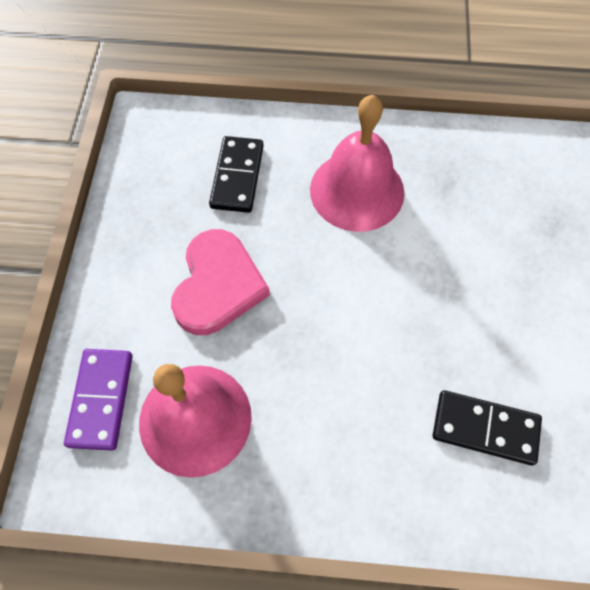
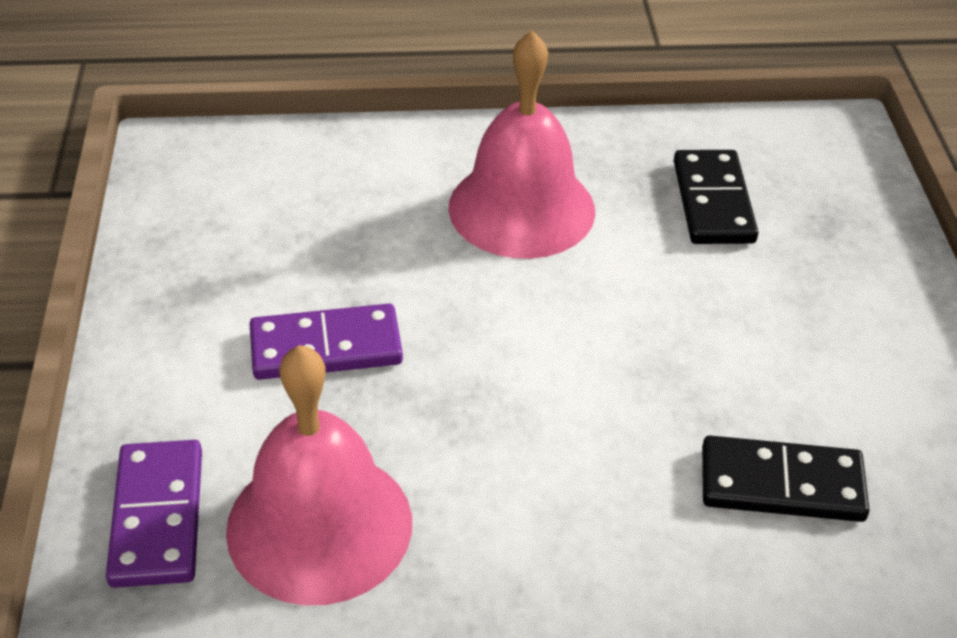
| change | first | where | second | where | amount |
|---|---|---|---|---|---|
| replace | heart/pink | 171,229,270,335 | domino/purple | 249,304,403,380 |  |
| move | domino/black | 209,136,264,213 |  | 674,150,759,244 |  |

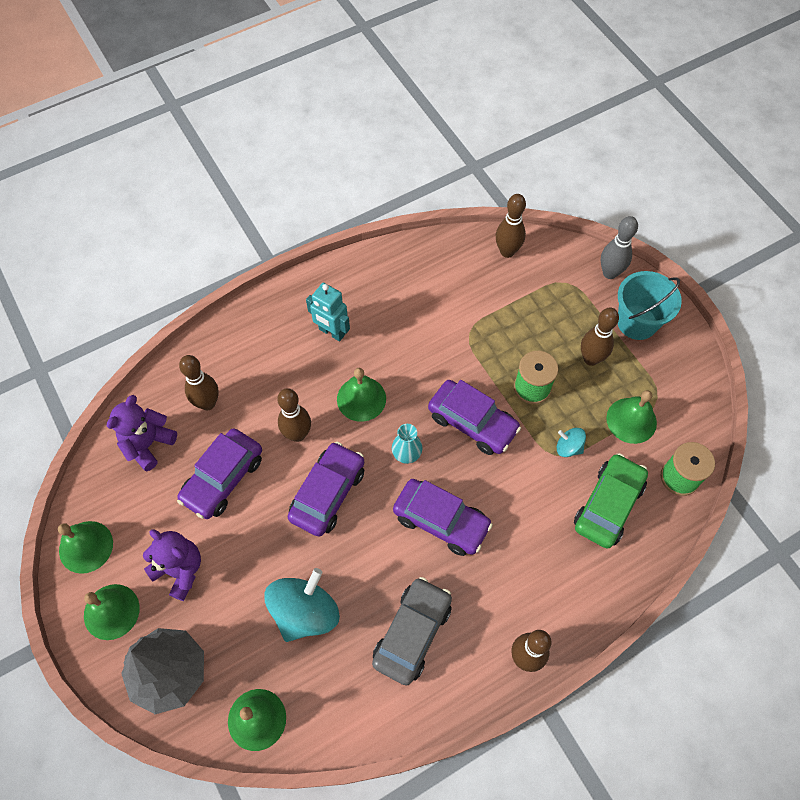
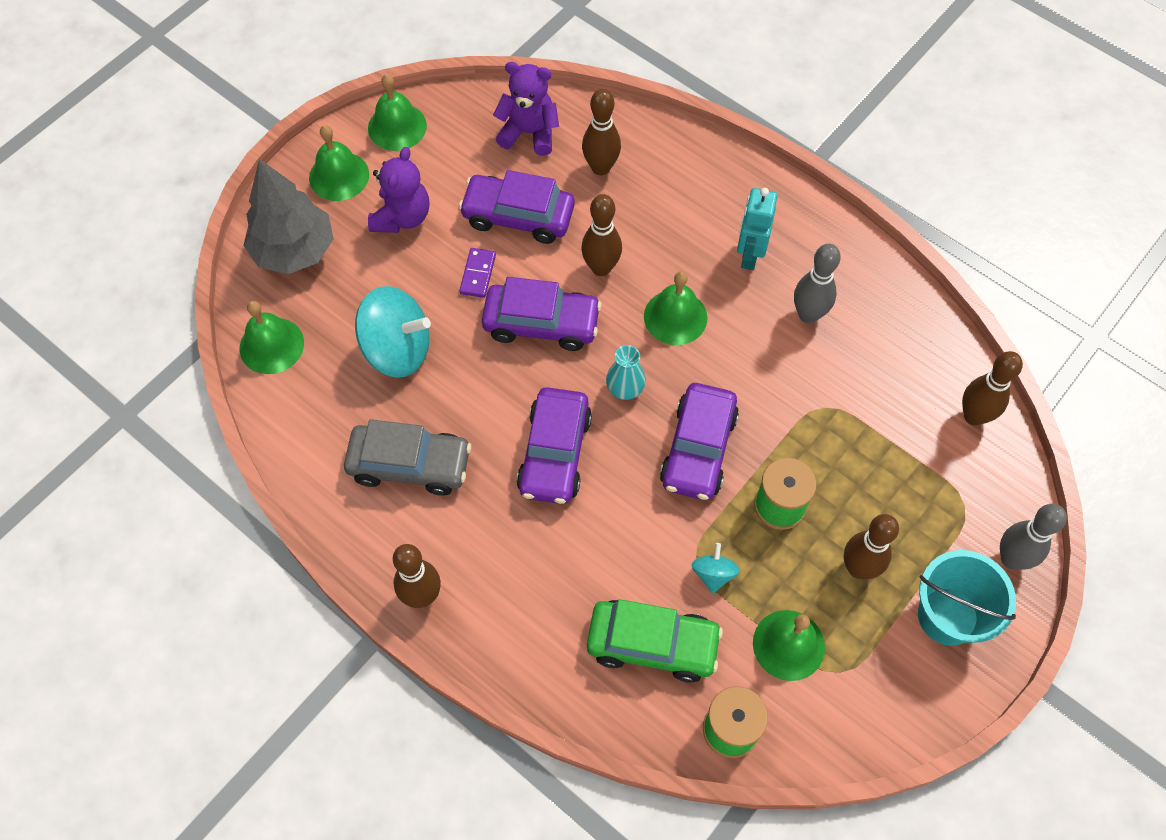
| change | first | where | second | where | amount |
|---|---|---|---|---|---|
| insert |  |  | domino/purple | 459,248,496,298 |  |
| insert |  |  | bowling pin/grey | 794,244,841,323 |  |

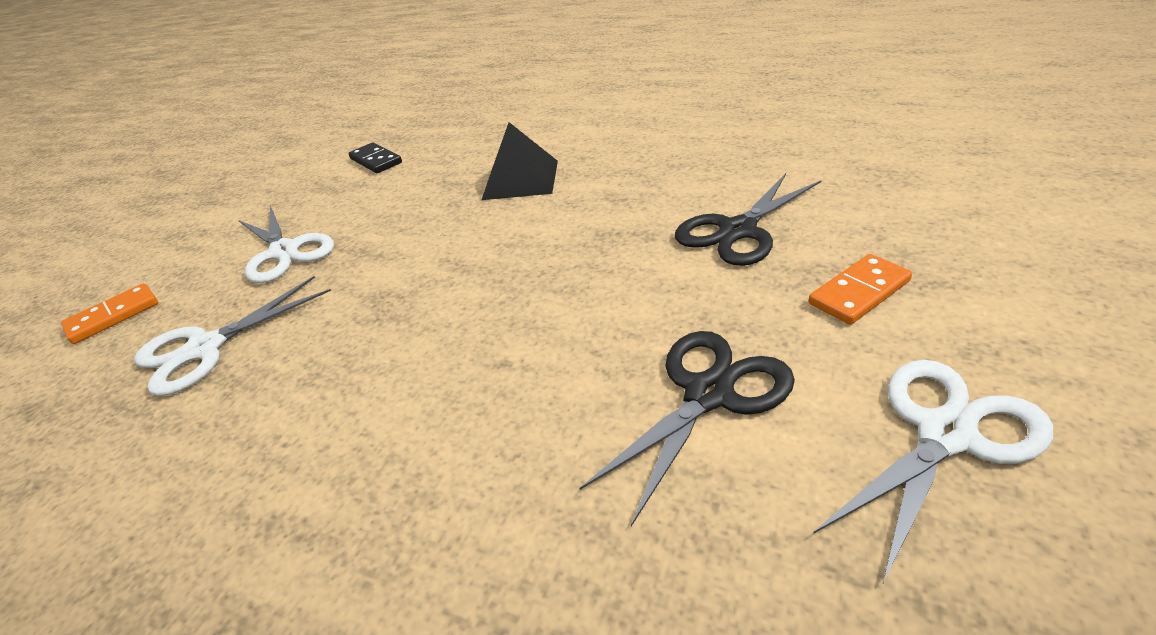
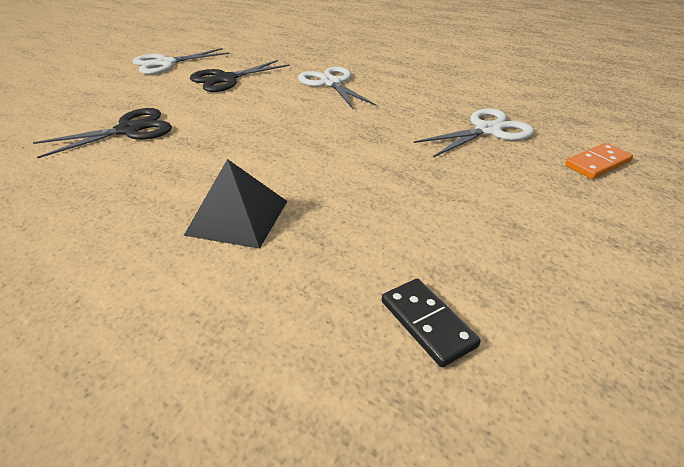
| change | first | where | second | where | amount |
|---|---|---|---|---|---|
| move | scissors/white | 238,205,334,283 |  | 298,66,376,109 |  |
| delete | domino/orange | 809,254,912,325 |  |  |  |

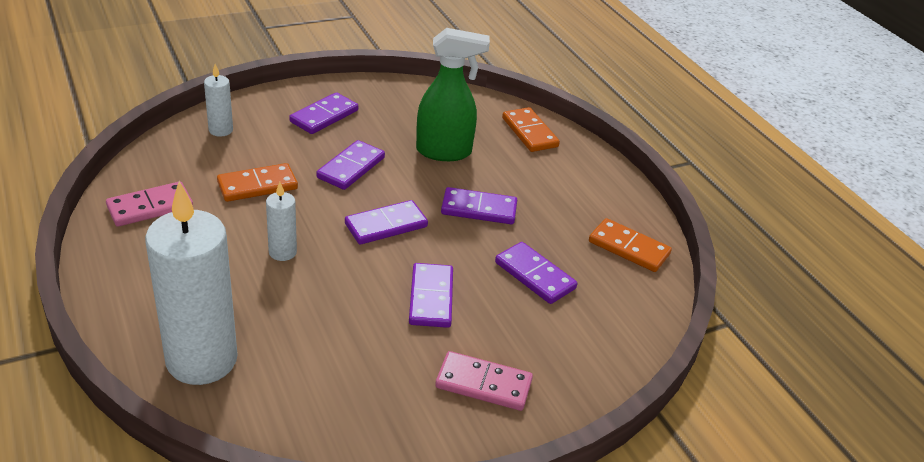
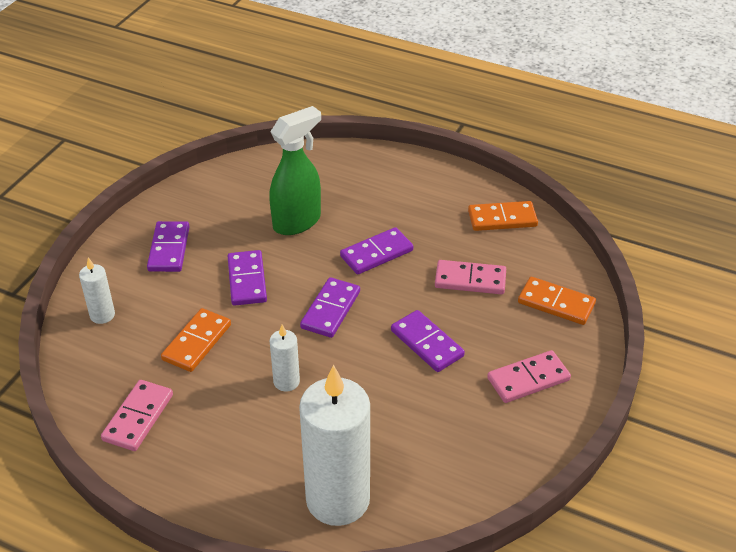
| change | first | where | second | where | amount |
|---|---|---|---|---|---|
| recolor | domino/purple | 495,242,577,304 | domino/pink | 435,260,506,294 |  |
| move | domino/orange | 502,107,560,152 |  | 518,277,596,325 |  |

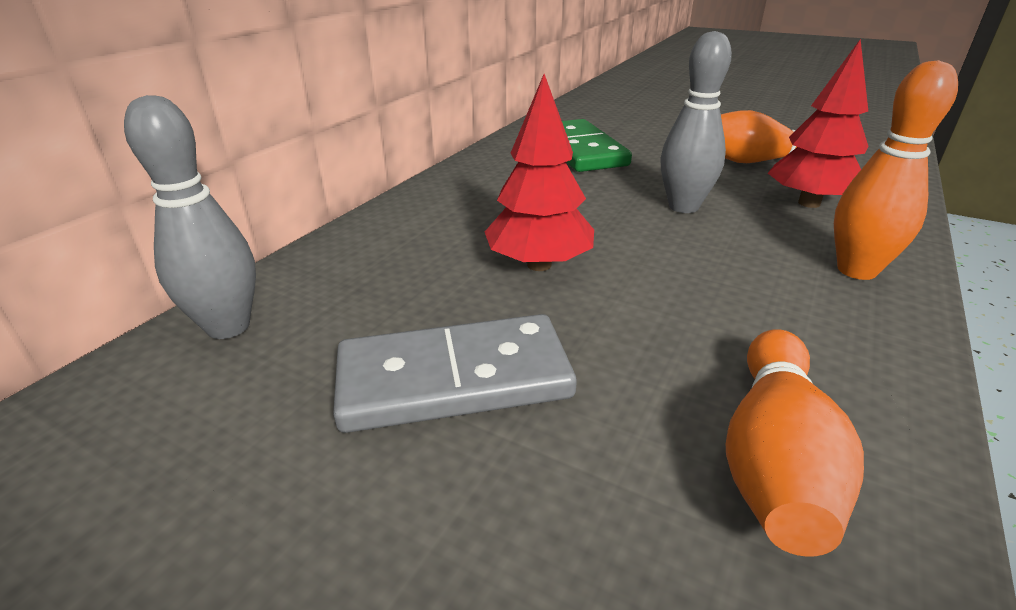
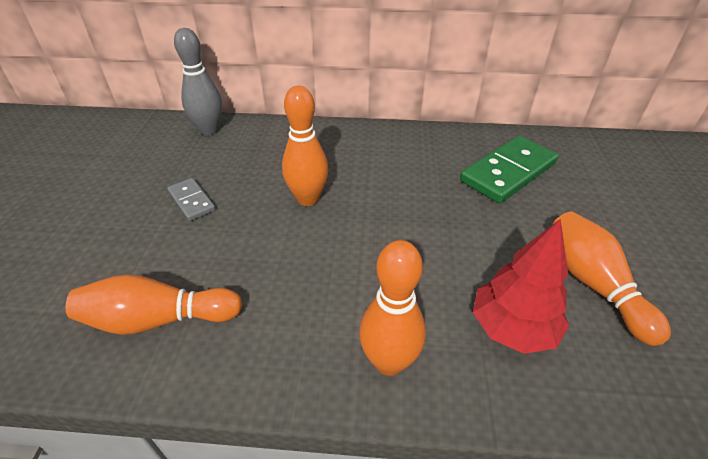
| change | first | where | second | where | amount |
|---|---|---|---|---|---|
| resize | domino/grey | 333,314,577,433 |  | 167,178,216,221 | x0.53 |
| replace | tree/red | 485,74,594,271 | bowling pin/orange | 282,86,329,206 |  |
| delete | bowling pin/grey | 660,31,732,213 |  |  |  |

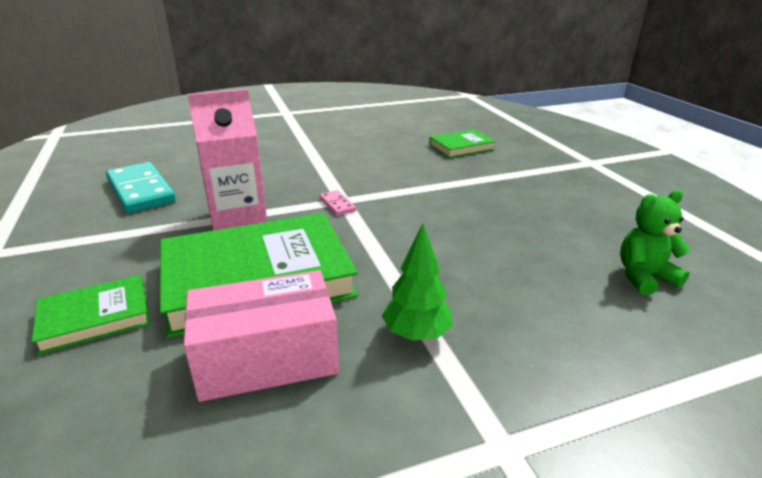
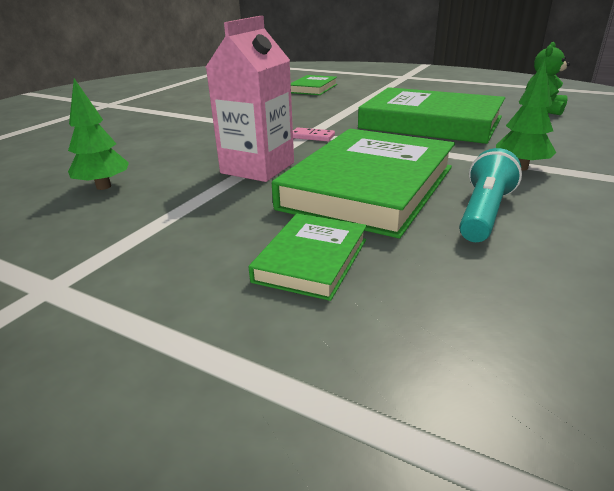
| change | first | where | second | where | amount |
|---|---|---|---|---|---|
| replace | domino/turquoise | 106,162,176,213 | tree/green | 68,79,129,190 |  |
| replace | box/pink | 184,270,339,402 | flashlight/turquoise | 459,148,522,242 |  |
| insert |  |  | book/green | 358,87,505,144 |  |

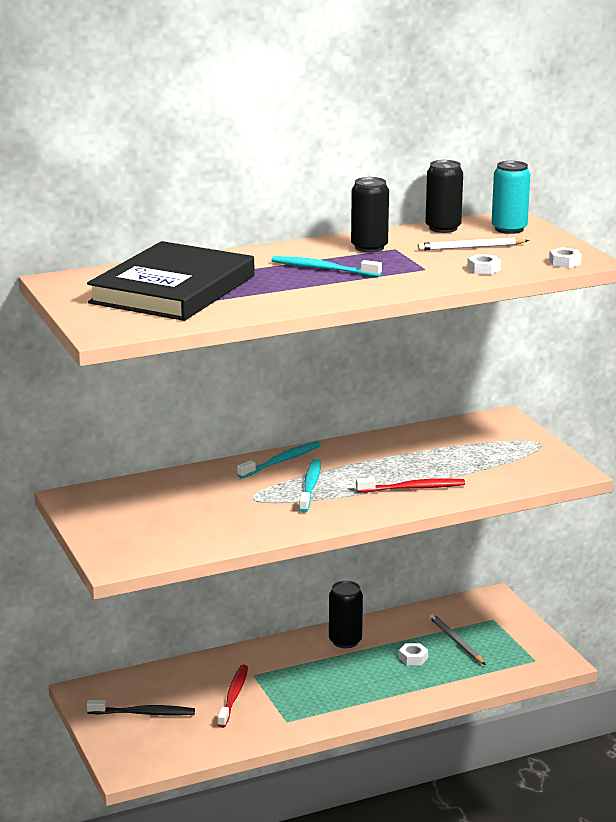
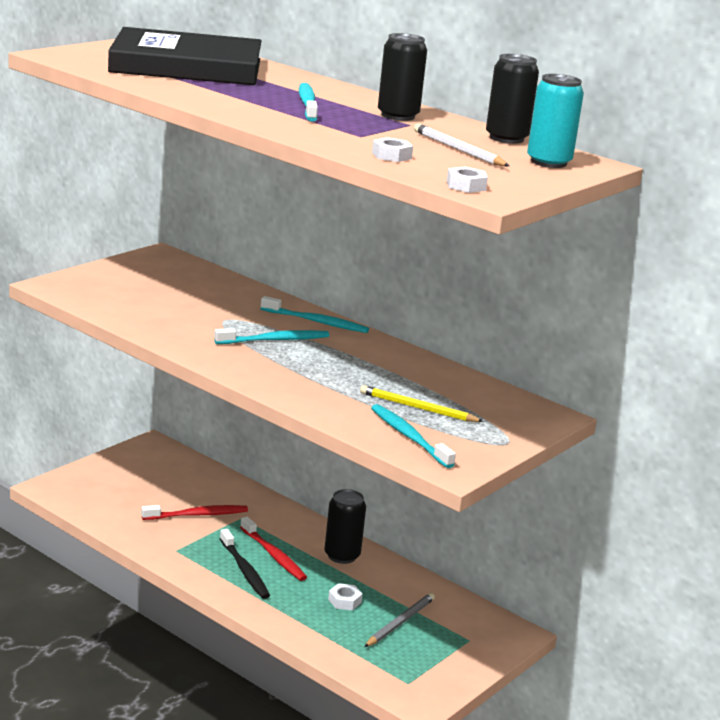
| change | first | where | second | where | amount |
|---|---|---|---|---|---|
| move | toothbrush/black | 87,700,195,716 |  | 220,529,270,599 |  |
| move | toothbrush/red | 356,478,465,493 |  | 240,517,307,581 |  |
| insert |  |  | pencil/yellow | 360,385,484,422 |  |
| insert |  |  | toothbrush/turquoise | 371,404,456,468 |  |

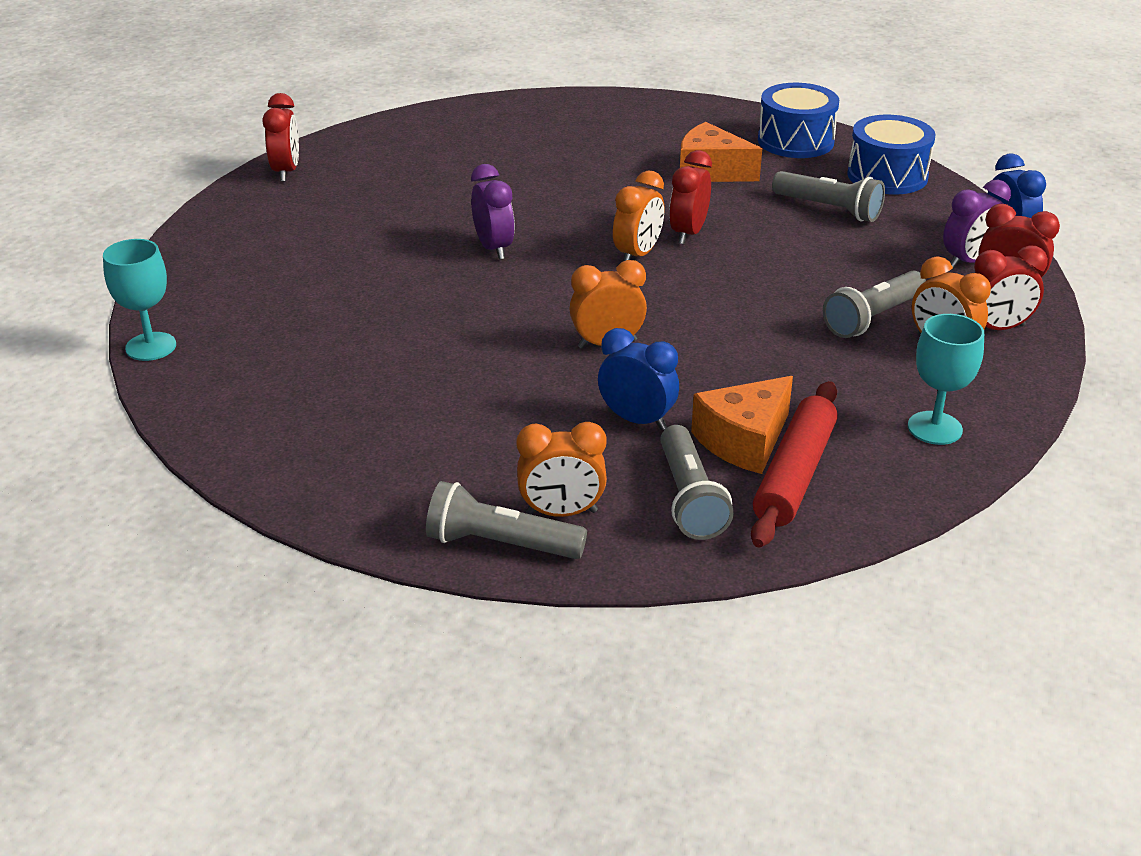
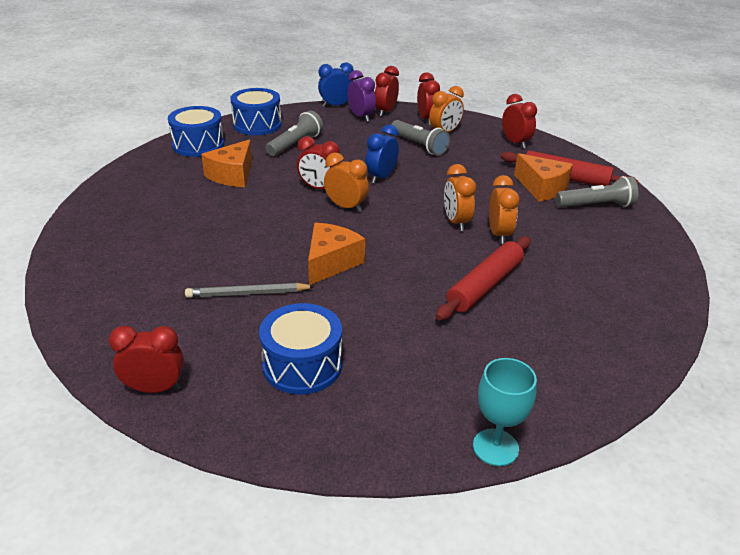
| change | first | where | second | where | amount |
|---|---|---|---|---|---|
| delete | flashlight/grey | 426,481,587,559 |  |  |  |
| replace | clock/purple | 471,164,515,260 | cheese/orange | 308,223,365,285 |  |
| move | clock/orange | 516,422,607,517 |  | 489,175,520,244 |  |
| move | clock/blue | 598,328,679,430 |  | 365,124,399,184 |  |
| replace | goblet/turquoise | 908,314,984,445 | clock/red | 502,94,537,149 |  |
| insert |  |  | pencil/grey | 185,283,315,298 |  |
| insert |  |  | drum/blue | 259,303,342,395 |  |
| insert |  |  | rolling pin/red | 436,236,531,321 |  |

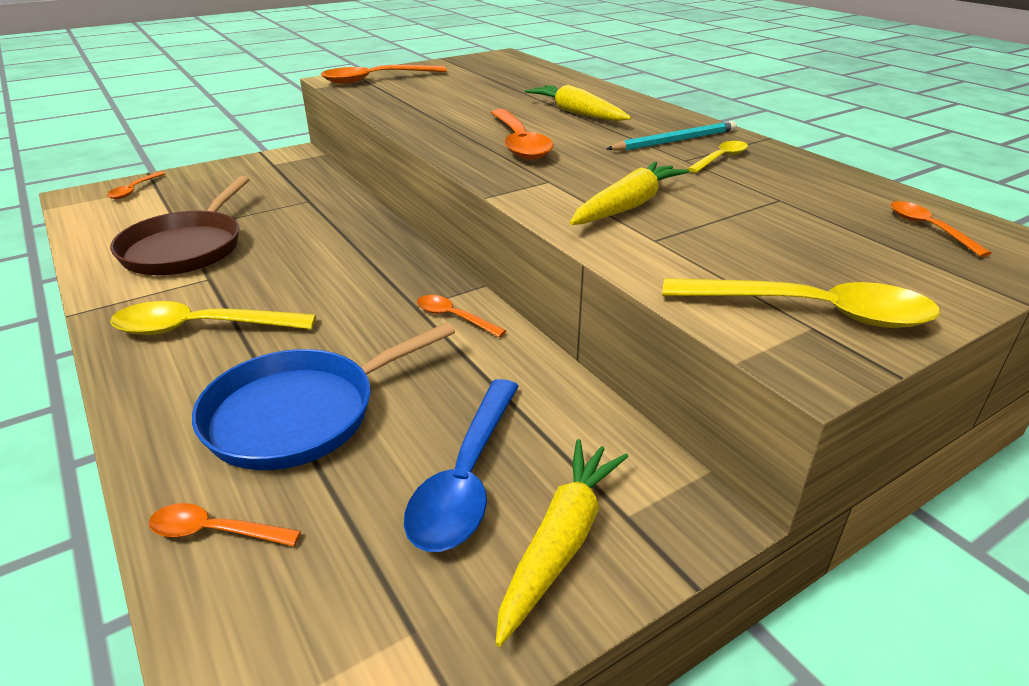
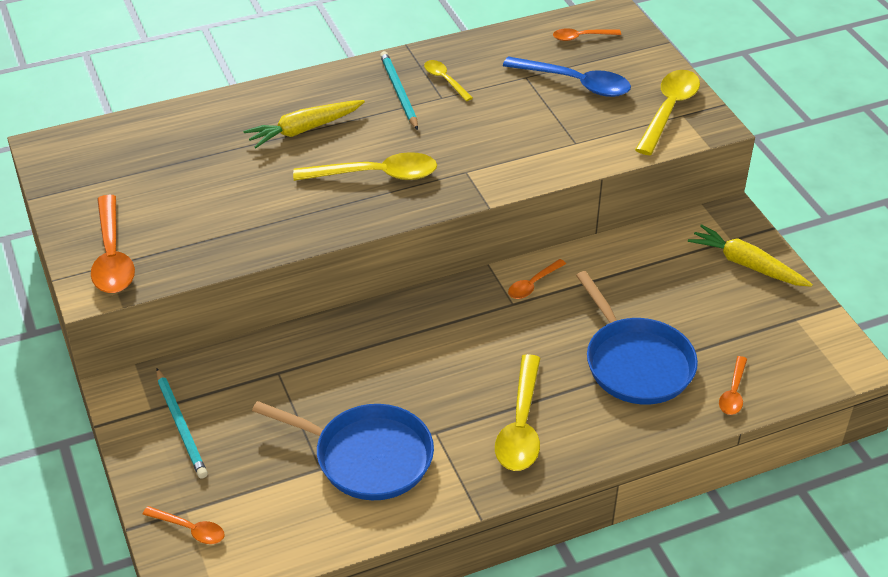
| change | first | where | second | where | amount |
|---|---|---|---|---|---|
| recolor | pan/brown | 110,176,250,275 | pan/blue | 252,401,434,500 |  |
| move | spoon/blue | 404,379,519,552 |  | 503,56,631,97 |  |
| recolor | spoon/orange | 491,109,554,160 | spoon/yellow | 293,152,437,181 |  |
| delete | carrot/yellow | 570,161,689,225 |  |  |  |
| insert |  |  | pencil/turquoise | 156,369,208,479 |  |

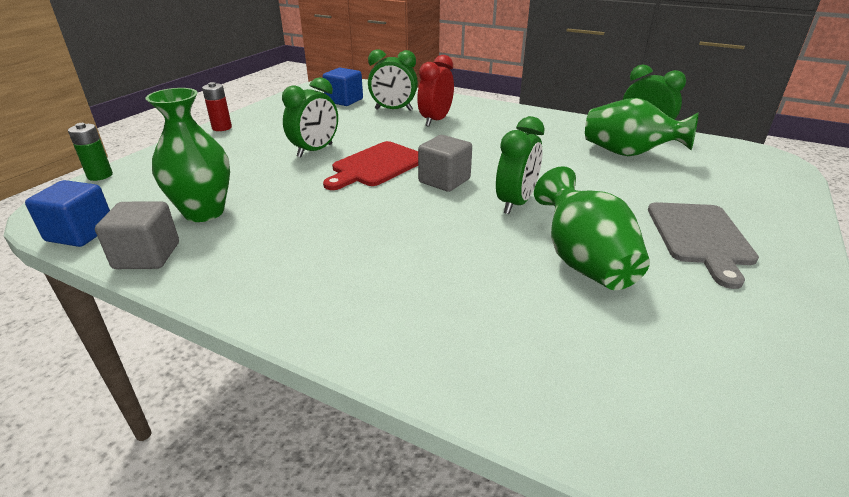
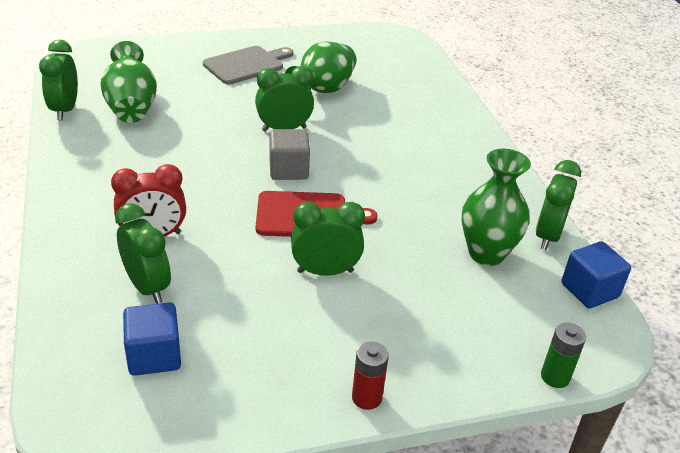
| change | first | where | second | where | amount |
|---|---|---|---|---|---|
| replace | cube/grey | 95,201,179,269 | clock/green | 536,160,581,250 |  |

